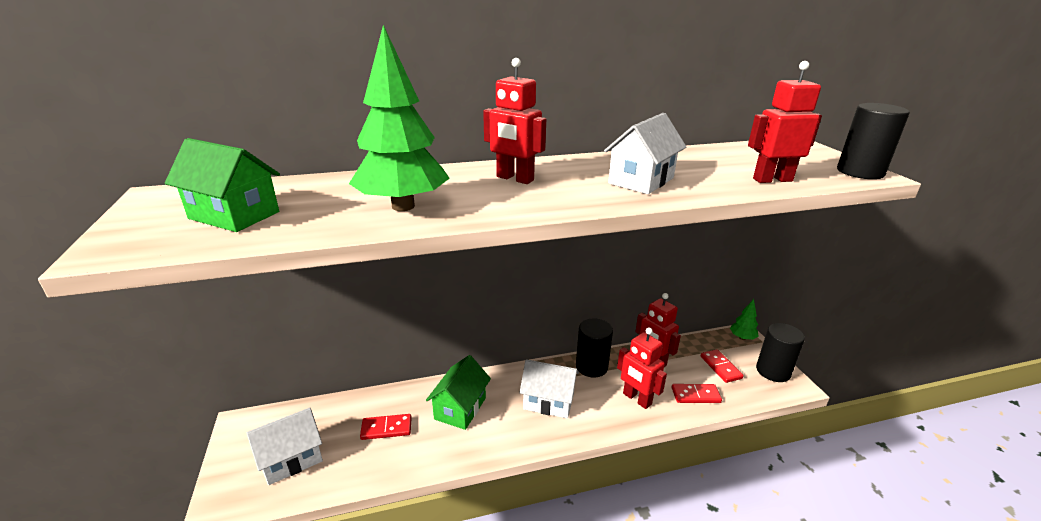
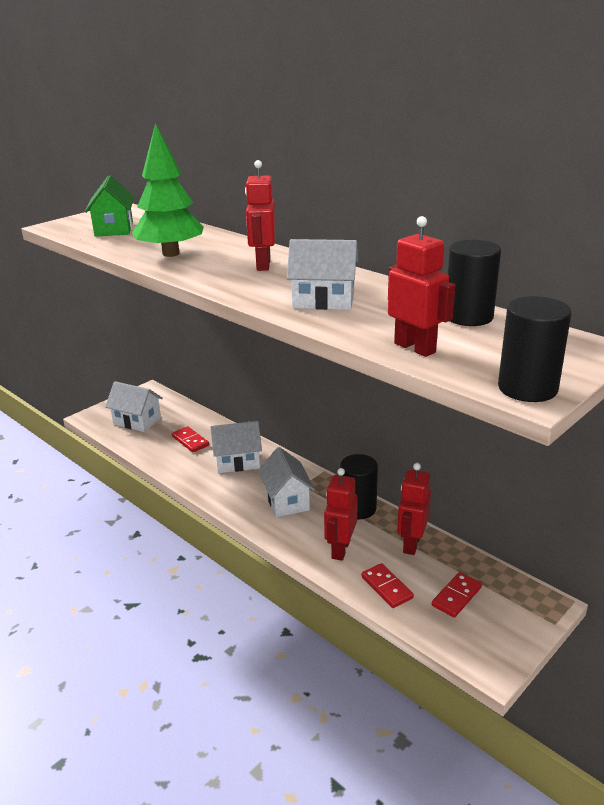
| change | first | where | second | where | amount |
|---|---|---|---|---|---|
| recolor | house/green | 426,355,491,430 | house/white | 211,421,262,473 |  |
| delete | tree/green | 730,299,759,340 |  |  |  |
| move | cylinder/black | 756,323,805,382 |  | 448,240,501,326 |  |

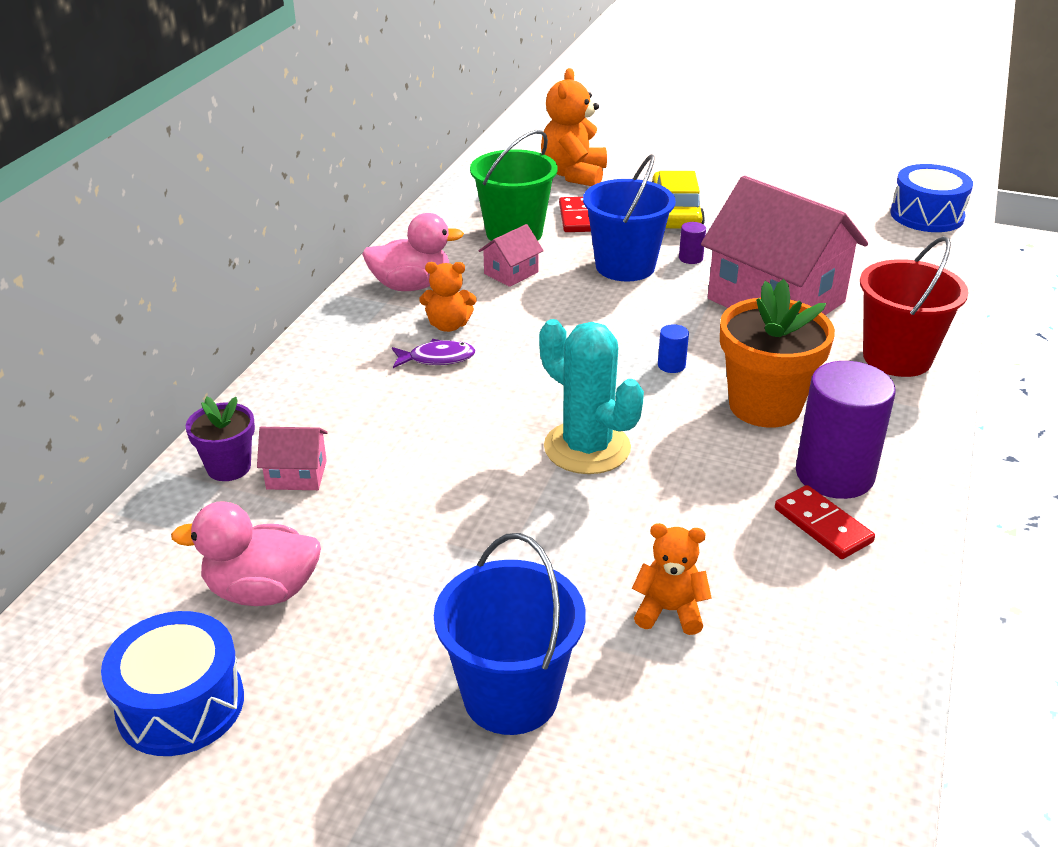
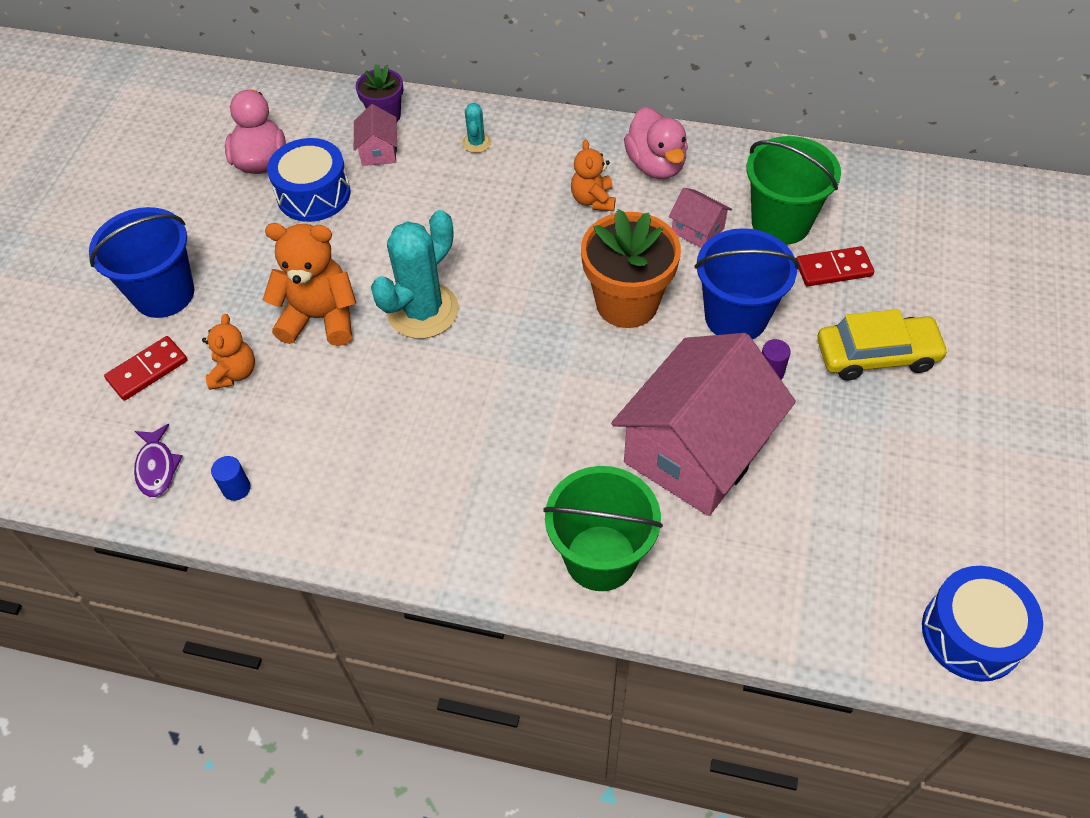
| change | first | where | second | where | amount |
|---|---|---|---|---|---|
| move | drum/blue | 101,611,244,756 |  | 267,138,350,222 |  |
| move | fish/purple | 392,339,476,368 |  | 134,424,183,497 |  |
| move | teddy bear/orange | 541,68,607,186 |  | 263,223,356,346 |  |
| move | cylinder/blue | 658,324,689,373 |  | 211,456,251,501 |  |
| move | flower pot/orange | 720,279,835,428 |  | 581,209,681,328 |  |
| move | domino/red | 775,485,875,559 |  | 104,336,187,401 |  |
| delete | cylinder/purple | 796,361,896,499 |  |  |  |
| recolor | bucket/red | 860,236,969,377 | bucket/green | 543,466,663,591 |  |
| insert |  |  | cactus/turquoise | 462,102,491,153 |  |

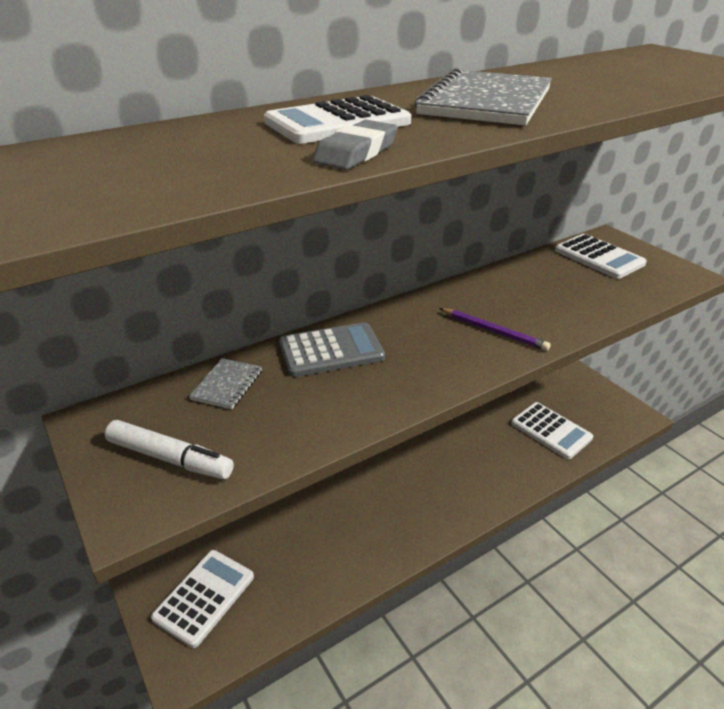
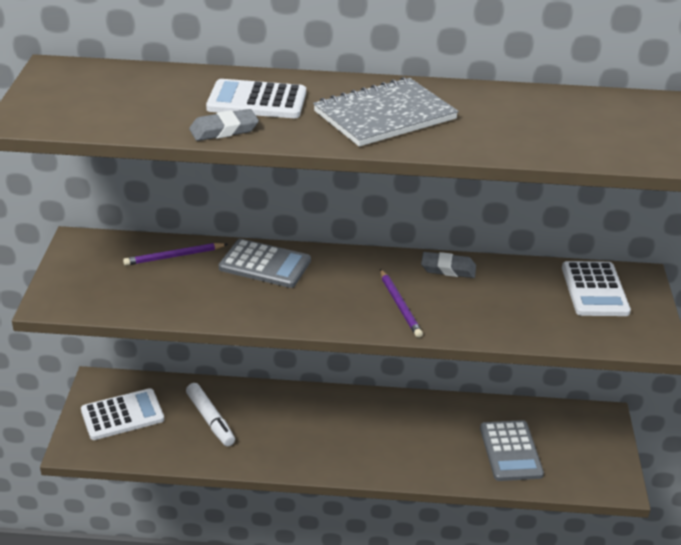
| change | first | where | second | where | amount |
|---|---|---|---|---|---|
| move | marker/white | 105,420,234,479 |  | 186,383,235,446 |  |
| replace | notebook/grey | 189,358,262,410 | pencil/purple | 123,243,228,266 |  |
| recolor | calculator/white | 511,402,593,459 | calculator/grey | 480,420,544,481 |  |
| insert |  |  | eraser/grey | 421,252,476,278 |  |

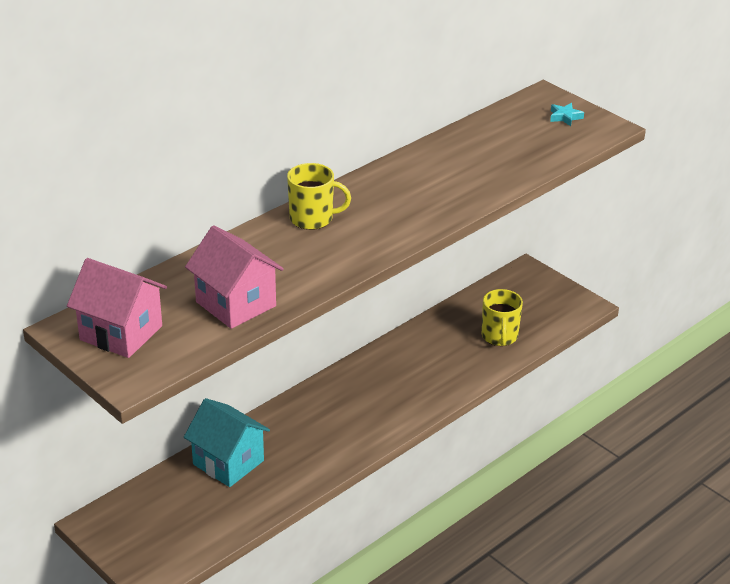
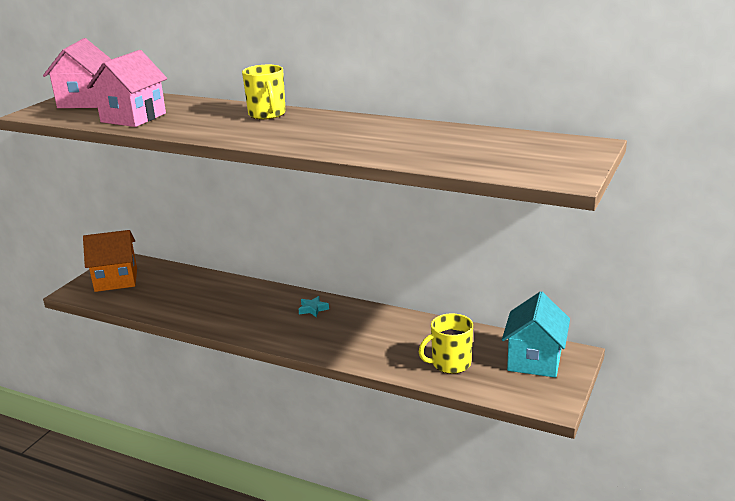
| change | first | where | second | where | amount |
|---|---|---|---|---|---|
| move | house/turquoise | 184,398,270,487 |  | 502,291,570,378 |  |
| move | star/turquoise | 550,103,584,126 |  | 299,296,329,317 |  |
| insert |  |  | house/orange | 83,230,137,292 |  |

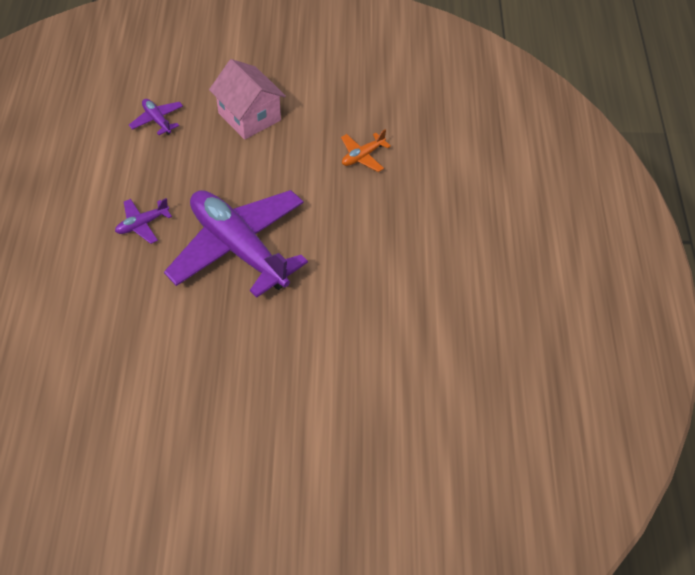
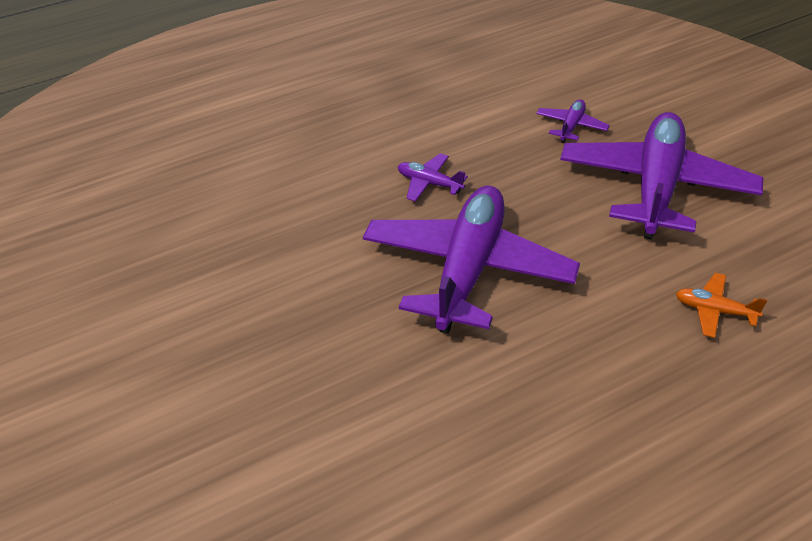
| change | first | where | second | where | amount |
|---|---|---|---|---|---|
| replace | house/pink | 209,59,286,140 | plane/purple | 560,112,763,240 |  |

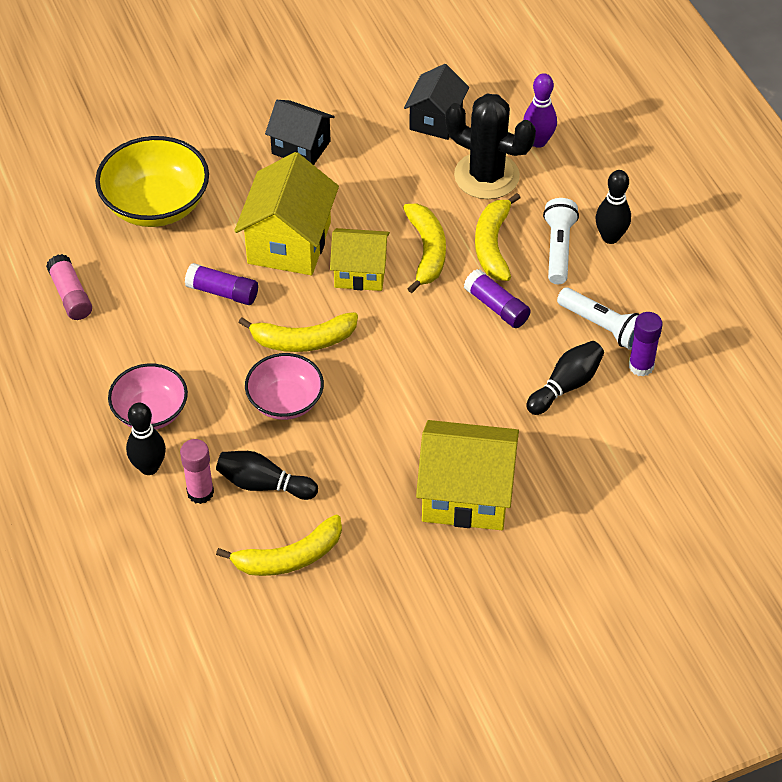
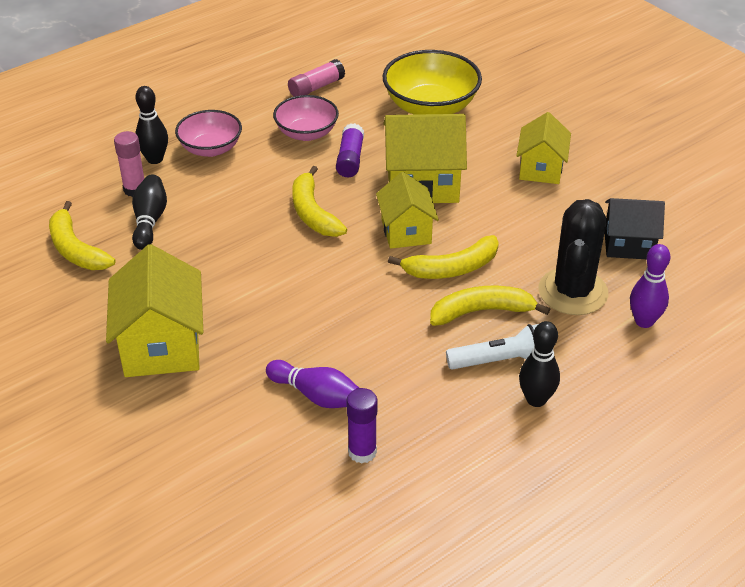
| change | first | where | second | where | amount |
|---|---|---|---|---|---|
| move | bowl/pink | 245,353,324,420 |  | 273,95,339,141 |  |
| recolor | house/black | 265,100,335,165 | house/yellow | 516,112,571,184 |  |
| delete | glue stick/purple | 464,269,531,328 |  |  |  |
| recolor | bowling pin/black | 526,341,604,415 | bowling pin/purple | 266,360,359,408 |  |
| delete | flashlight/white | 557,288,639,350 |  |  |  |

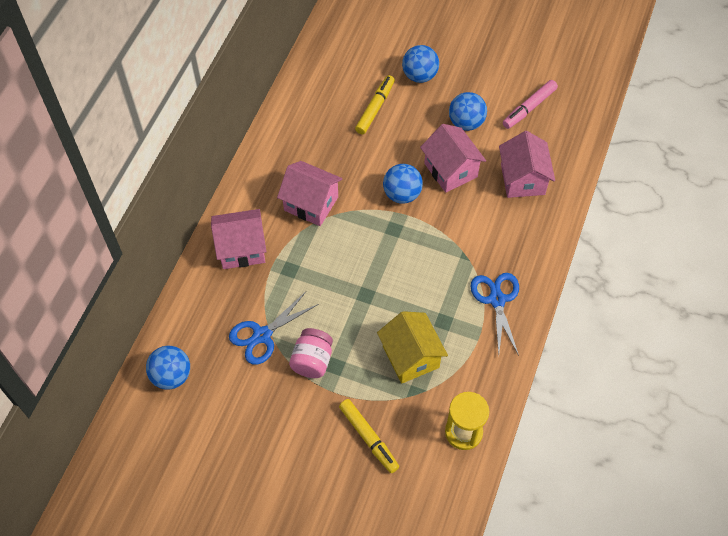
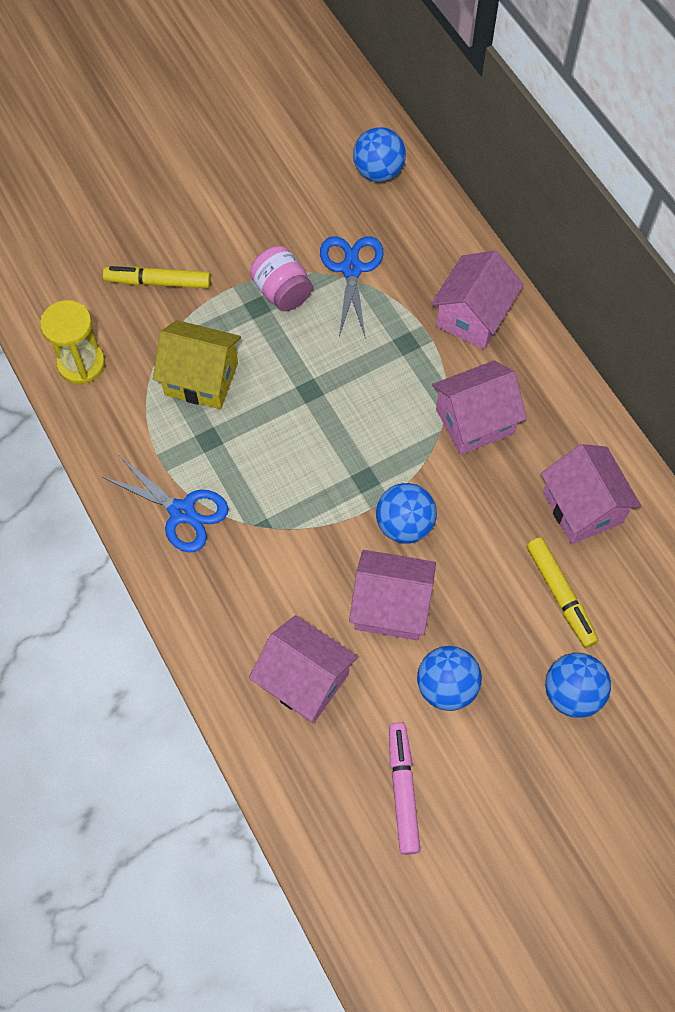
| change | first | where | second | where | amount |
|---|---|---|---|---|---|
| insert |  |  | house/pink | 541,444,642,544 |  |

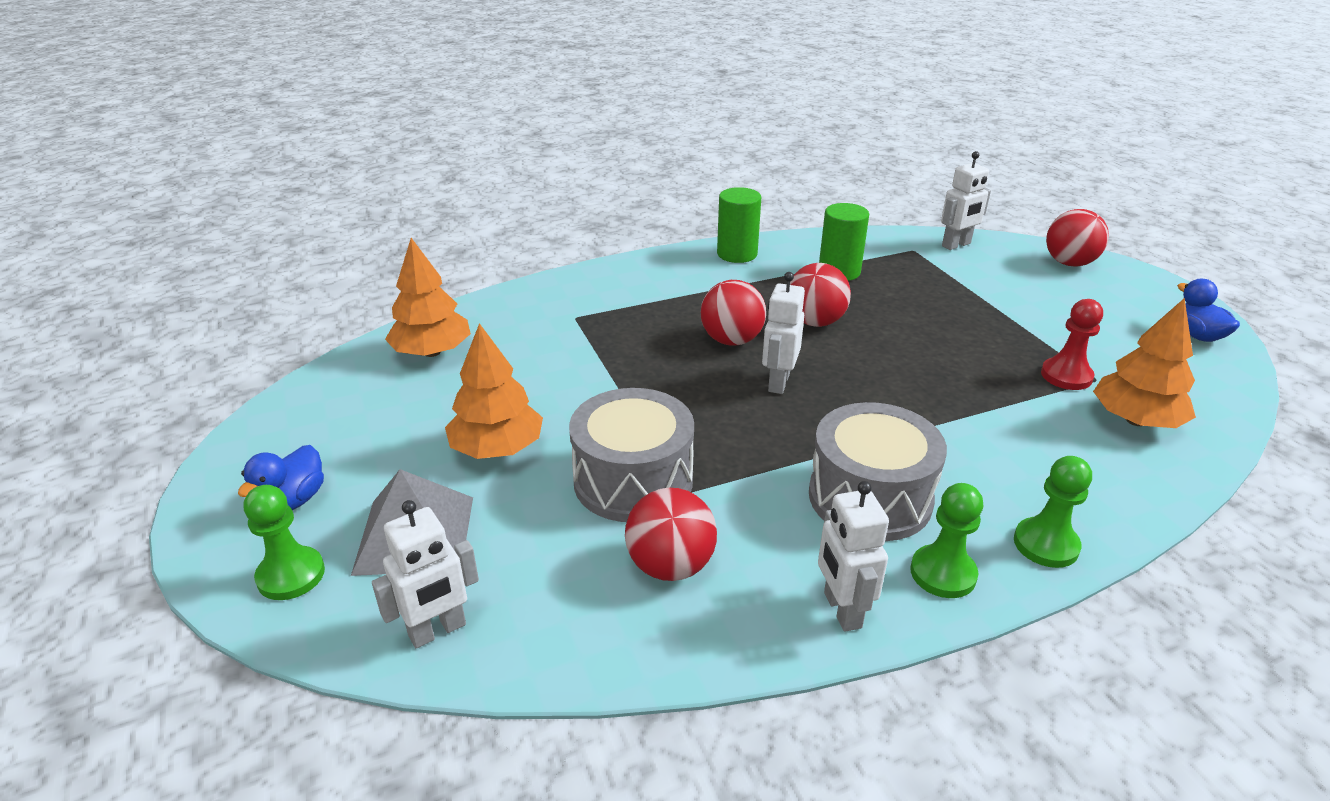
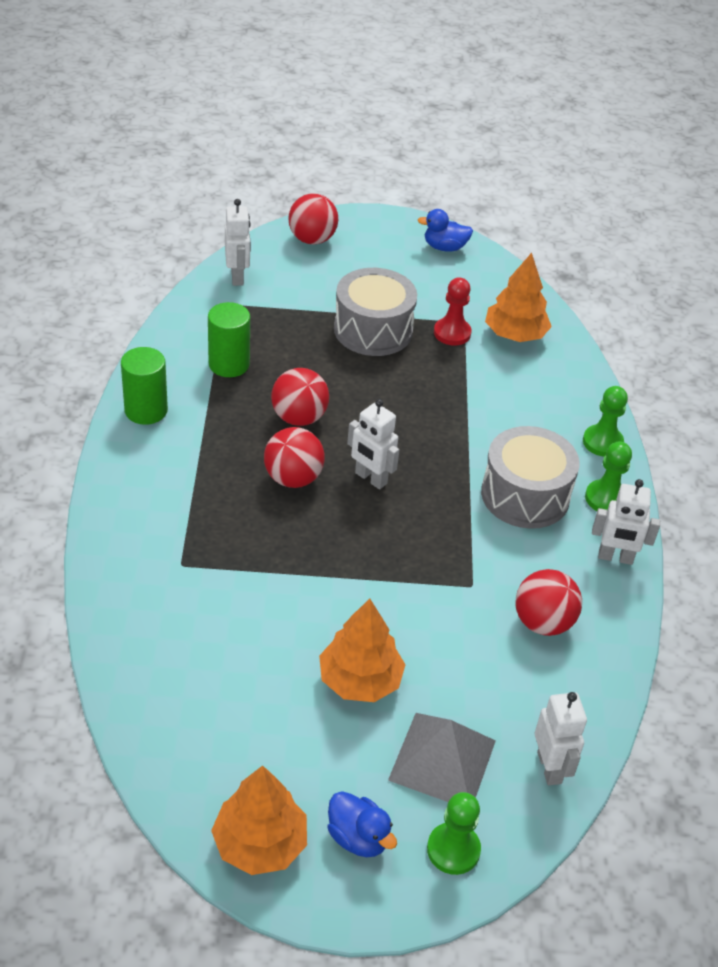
| change | first | where | second | where | amount |
|---|---|---|---|---|---|
| move | tree/orange | 385,238,471,357 |  | 211,765,307,875 |  |
| move | drum/grey | 569,388,694,522 |  | 334,268,417,356 |  |

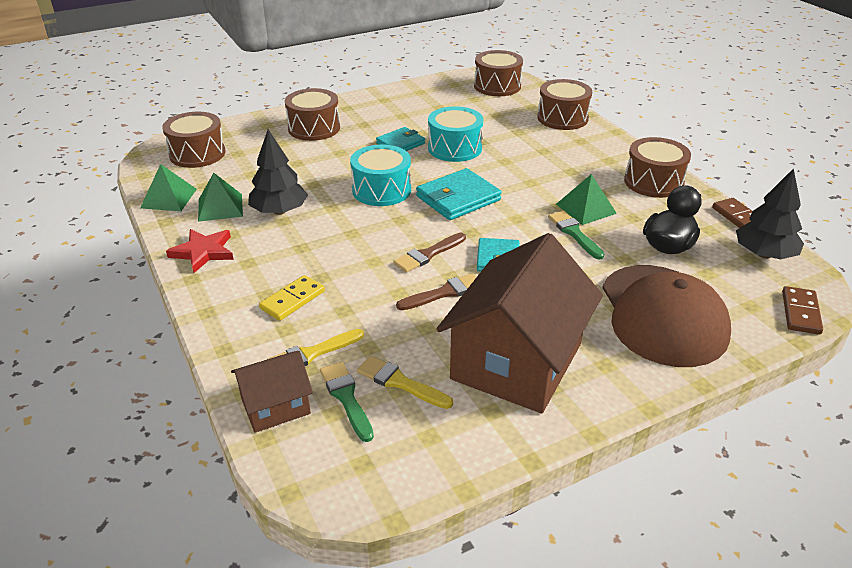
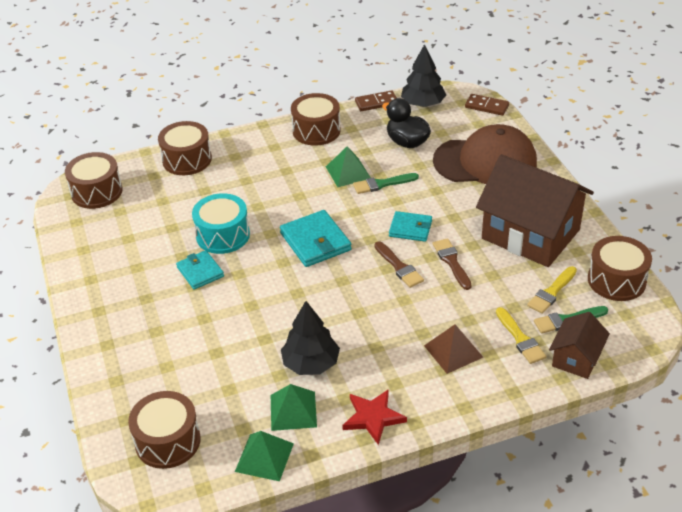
| change | first | where | second | where | amount |
|---|---|---|---|---|---|
| rotate | house/brown | 231,351,313,433 |  | 549,312,610,379 | 45 degrees clockwise |
| replace | domino/yellow | 259,275,325,321 | pyramid/brown | 424,325,483,374 |  |
| move | drum/brown | 285,88,340,141 |  | 588,236,652,301 |  |
| delete | drum/turquoise | 350,145,411,206 |  |  |  |

